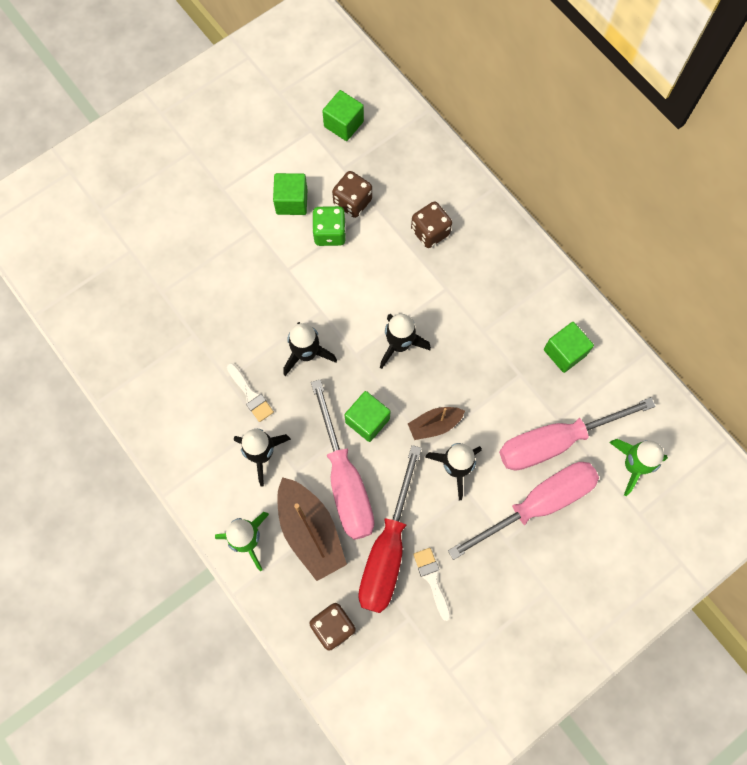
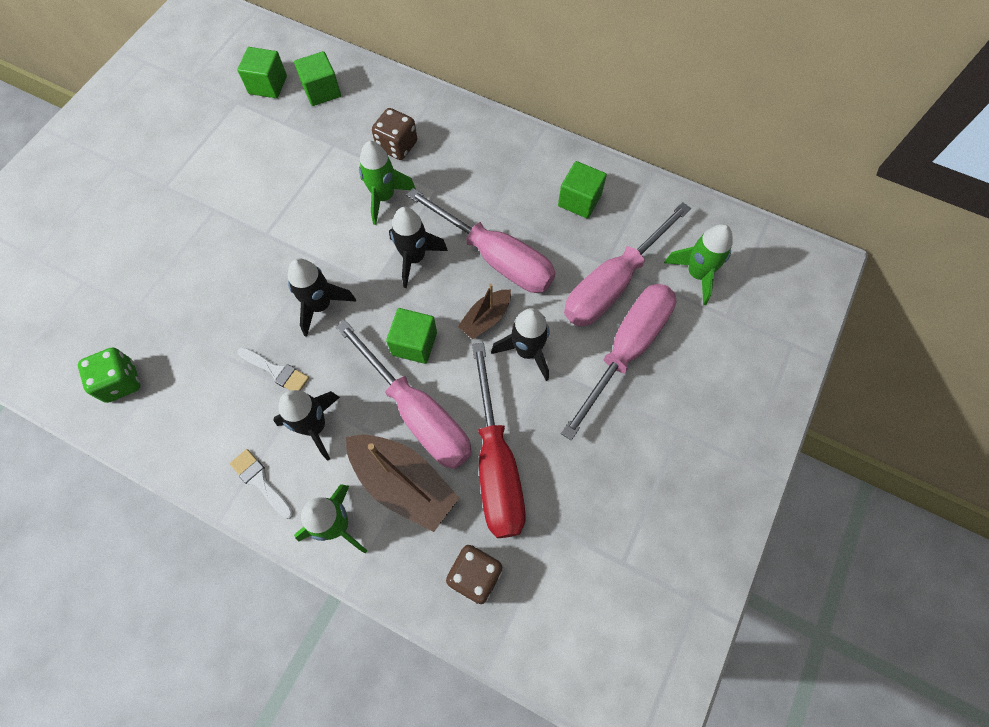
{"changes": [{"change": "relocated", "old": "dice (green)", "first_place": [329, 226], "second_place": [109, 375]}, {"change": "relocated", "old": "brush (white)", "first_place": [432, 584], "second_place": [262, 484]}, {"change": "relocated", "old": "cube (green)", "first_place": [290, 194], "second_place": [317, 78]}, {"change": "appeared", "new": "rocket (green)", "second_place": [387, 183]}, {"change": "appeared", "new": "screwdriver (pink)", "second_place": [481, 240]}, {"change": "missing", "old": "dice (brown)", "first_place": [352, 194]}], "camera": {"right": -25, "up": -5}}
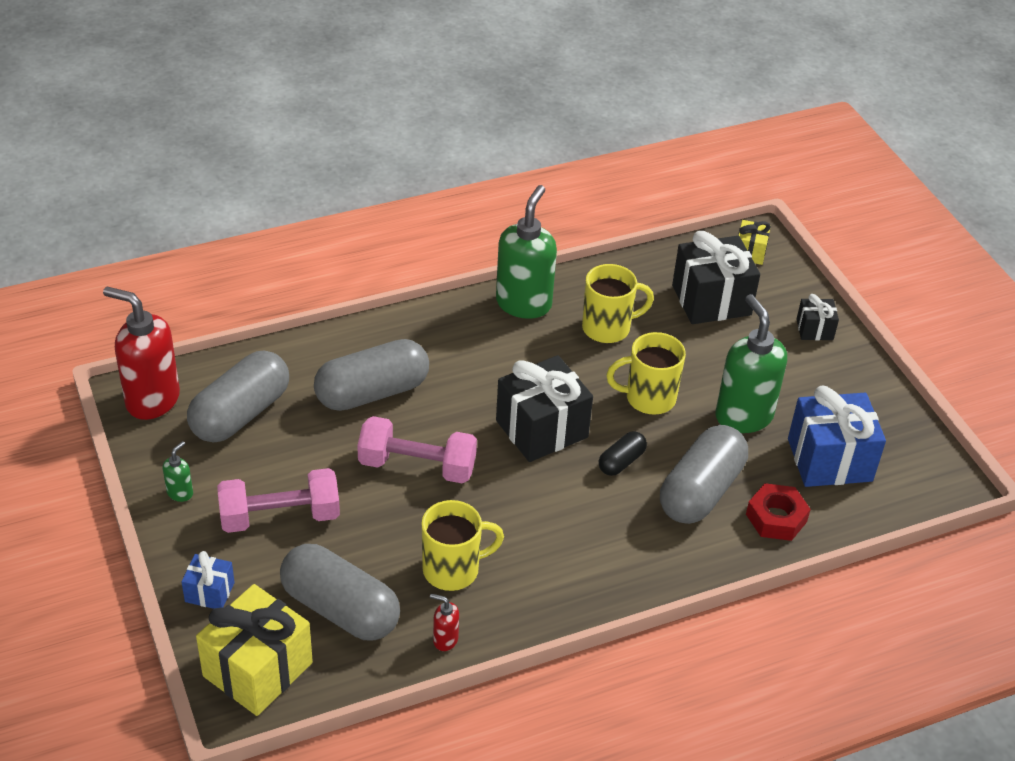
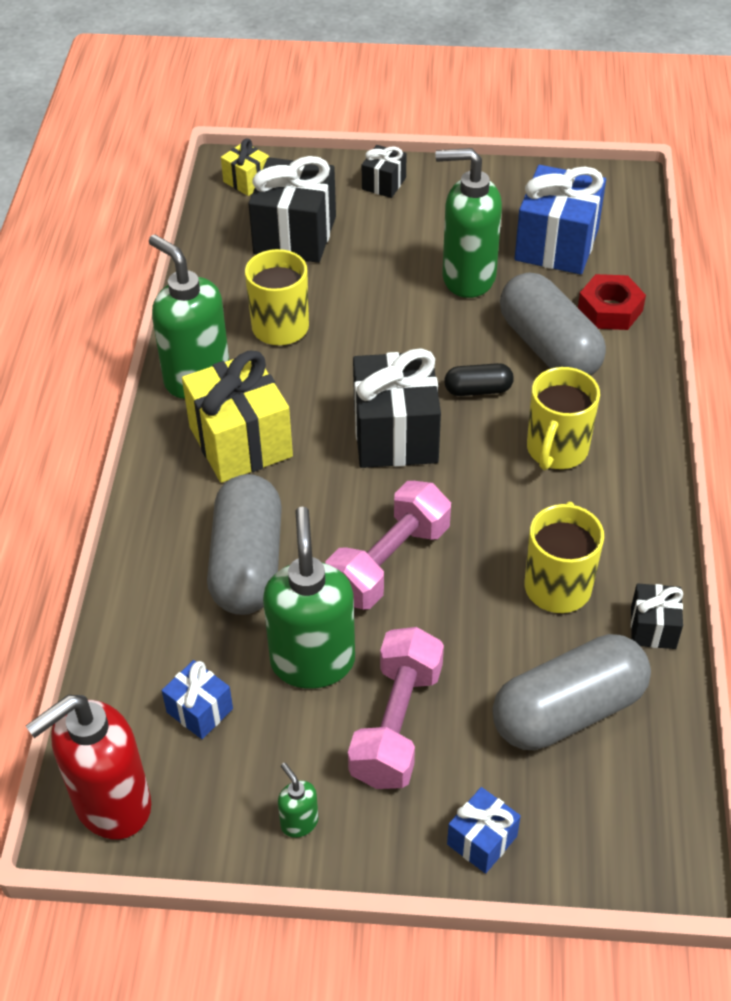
{"changes": [{"change": "exchanged", "old": "capsule (grey)", "new": "gift (blue)", "first_place": [238, 397], "second_place": [197, 699]}, {"change": "relocated", "old": "gift (yellow)", "first_place": [254, 650], "second_place": [237, 417]}, {"change": "appeared", "new": "soap dispenser (green)", "second_place": [309, 598]}, {"change": "spun", "old": "capsule (black)", "first_place": [623, 453], "second_place": [479, 379], "degrees": -75}, {"change": "relocated", "old": "mug (yellow)", "first_place": [646, 373], "second_place": [563, 418]}, {"change": "exchanged", "old": "soap dispenser (red)", "new": "gift (black)", "first_place": [444, 622], "second_place": [657, 616]}], "camera": {"right": -60, "up": 5}}
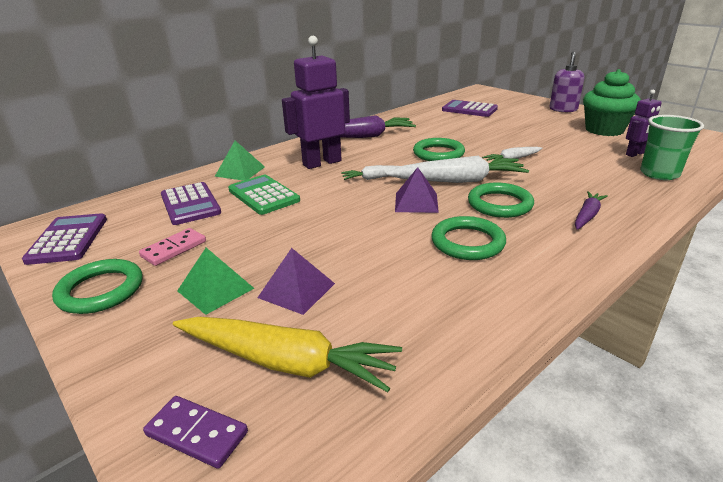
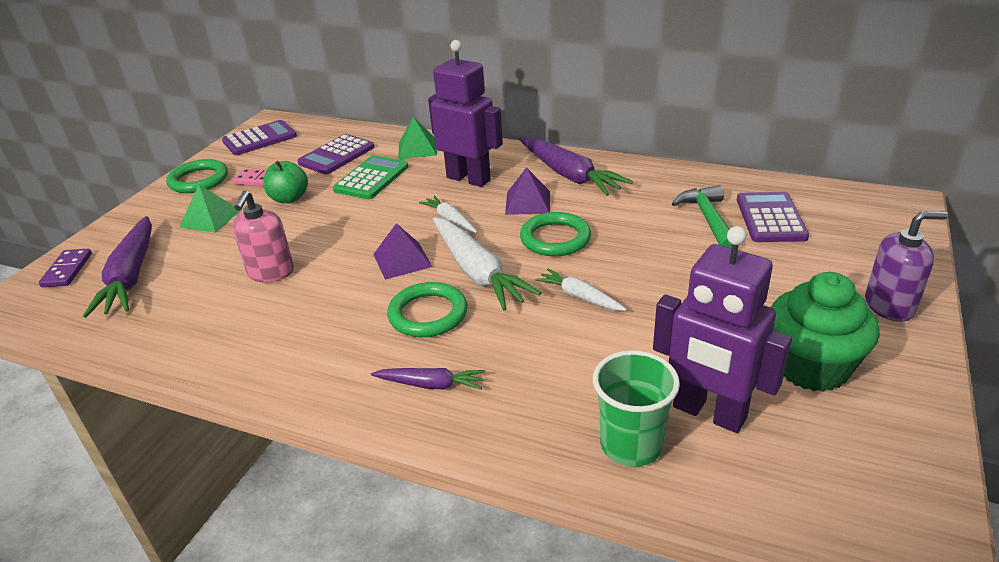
{"changes": [{"change": "colour", "old": "carrot (yellow)", "new": "carrot (purple)", "first_place": [287, 354], "second_place": [117, 267]}, {"change": "appeared", "new": "soap dispenser (pink)", "second_place": [263, 236]}, {"change": "appeared", "new": "apple (green)", "second_place": [285, 182]}, {"change": "relocated", "old": "pyramid (purple)", "first_place": [296, 281], "second_place": [527, 191]}, {"change": "size", "old": "robot (purple)", "first_place": [644, 123], "second_place": [722, 329], "factor": 1.88}, {"change": "appeared", "new": "hammer (green)", "second_place": [702, 216]}, {"change": "missing", "old": "ring (green)", "first_place": [468, 238]}], "camera": {"right": 65, "up": 5}}
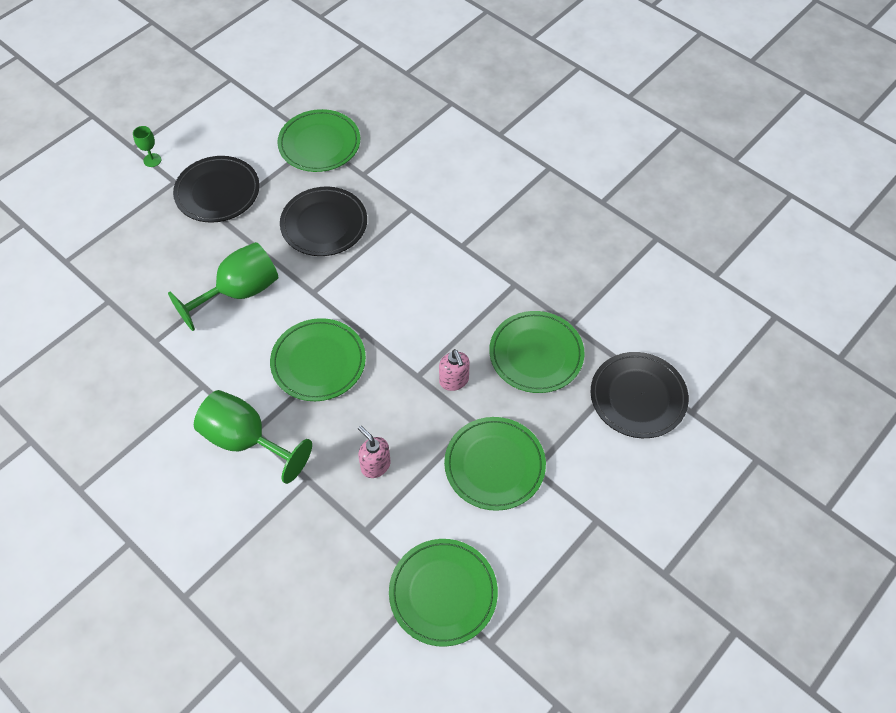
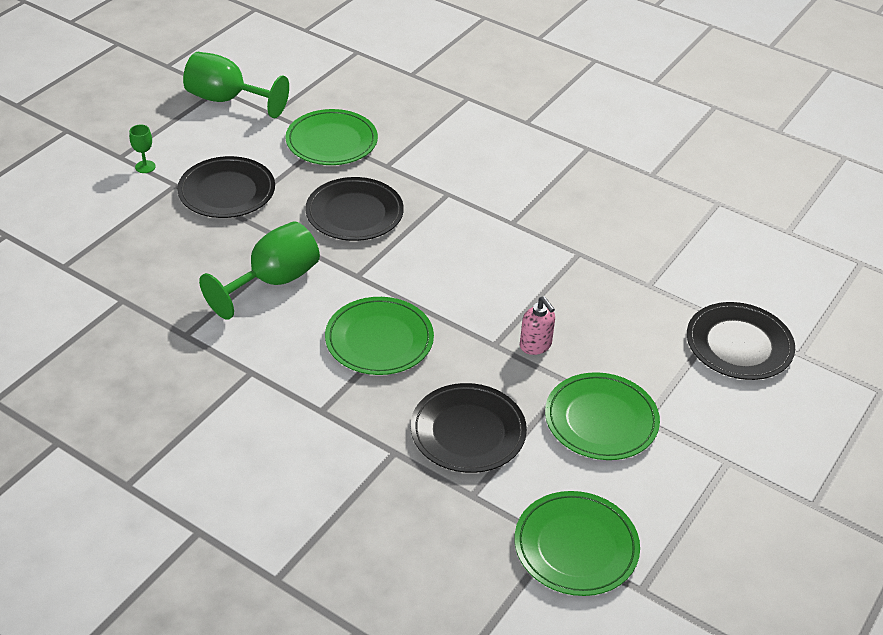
{"changes": [{"change": "relocated", "old": "goblet (green)", "first_place": [253, 437], "second_place": [236, 85]}, {"change": "exchanged", "old": "soap dispenser (pink)", "new": "plate (black)", "first_place": [374, 452], "second_place": [469, 428]}, {"change": "missing", "old": "plate (green)", "first_place": [536, 352]}], "camera": {"right": -10, "up": -15}}
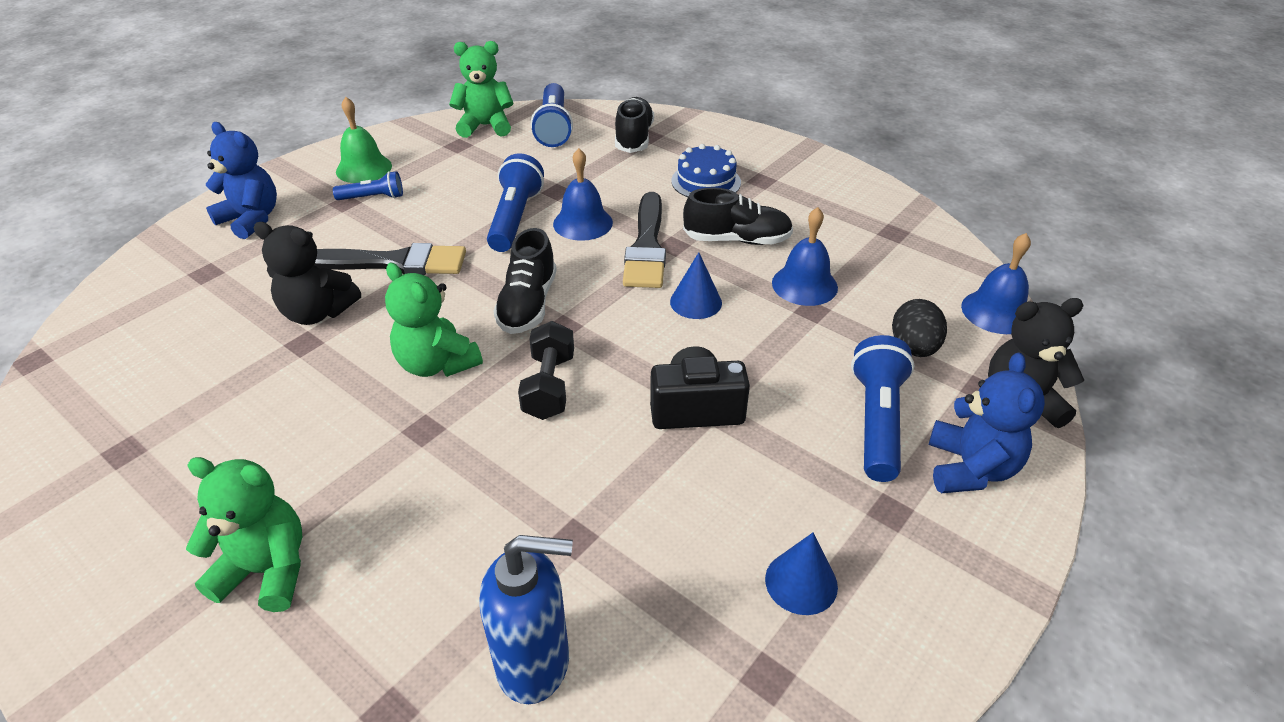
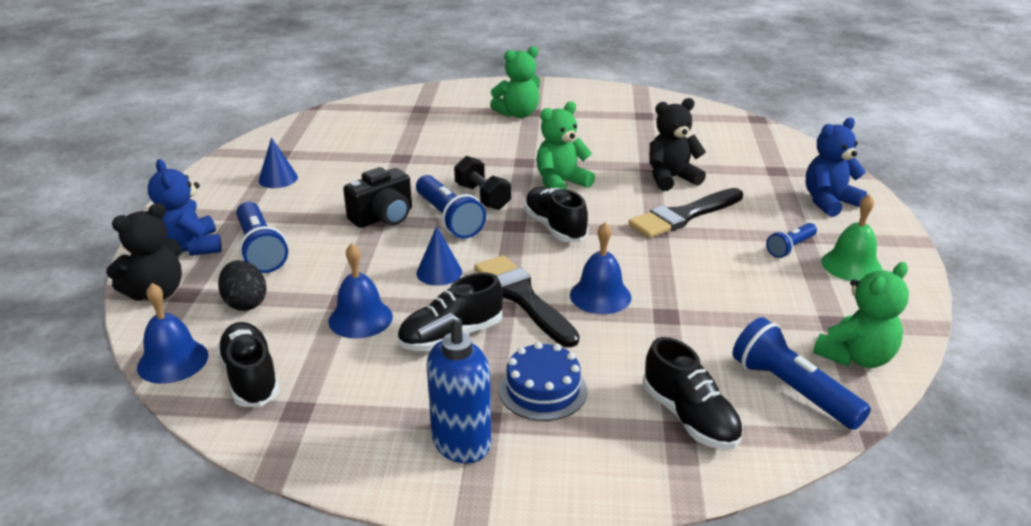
{"changes": [{"change": "appeared", "new": "shoe (black)", "second_place": [248, 364]}, {"change": "relocated", "old": "flashlight (blue)", "first_place": [515, 202], "second_place": [451, 207]}, {"change": "relocated", "old": "soap dispenser (blue)", "first_place": [526, 619], "second_place": [454, 388]}, {"change": "spun", "old": "teddy bear (green)", "first_place": [434, 320], "second_place": [565, 145], "degrees": -45}, {"change": "spun", "old": "teddy bear (blue)", "first_place": [241, 180], "second_place": [836, 167], "degrees": 150}], "camera": {"right": 145, "up": -10}}
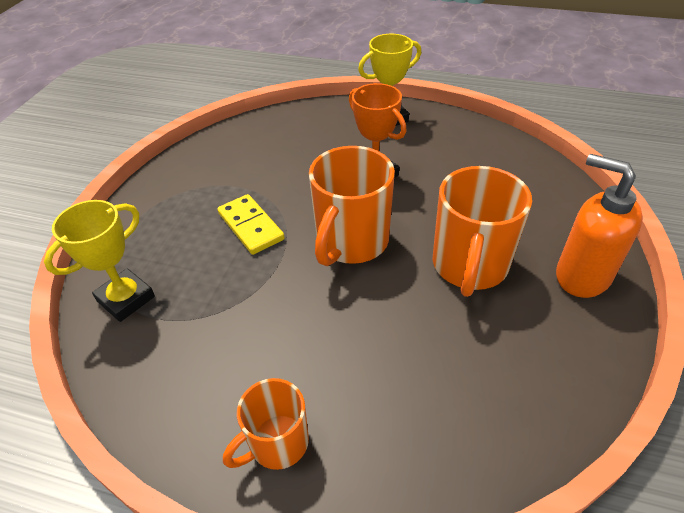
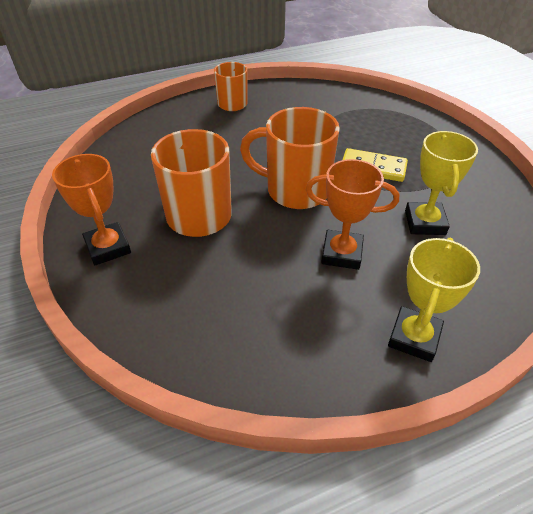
{"changes": [{"change": "exchanged", "old": "soap dispenser (orange)", "new": "trophy (orange)", "first_place": [599, 226], "second_place": [91, 209]}, {"change": "spun", "old": "mug (orange)", "first_place": [352, 206], "second_place": [290, 158], "degrees": -60}, {"change": "relocated", "old": "trophy (yellow)", "first_place": [99, 261], "second_place": [441, 183]}], "camera": {"right": 140, "up": 0}}
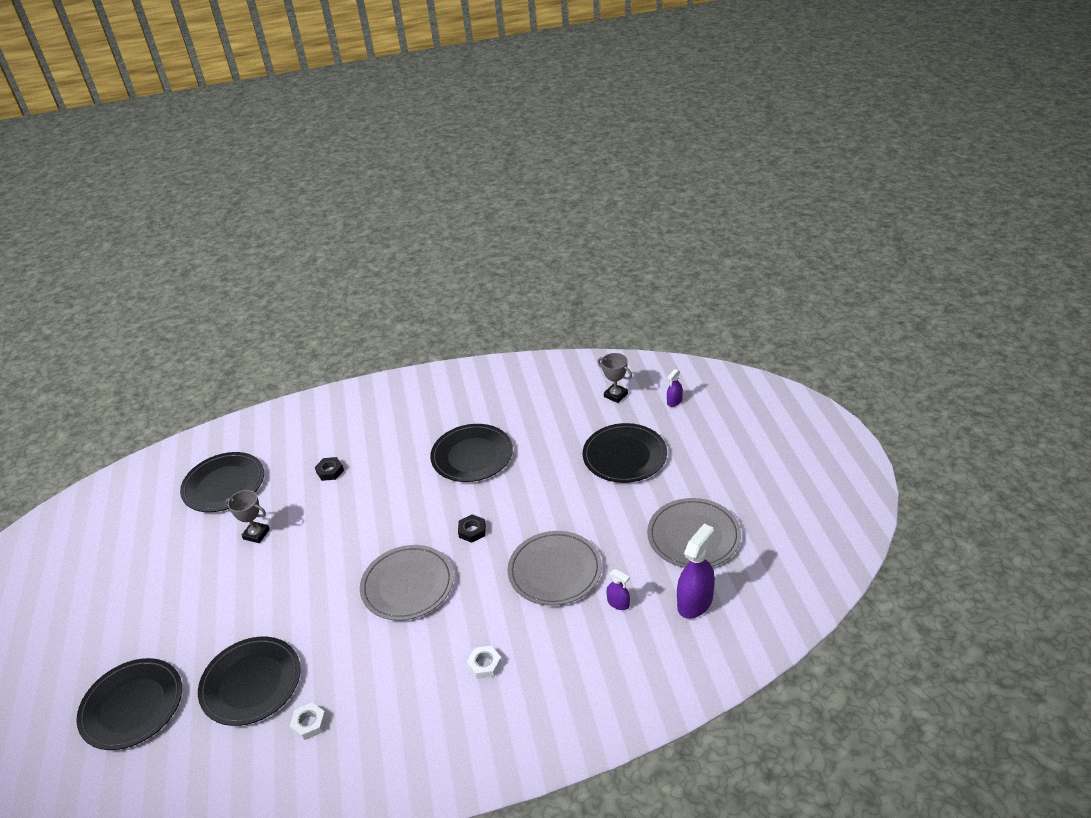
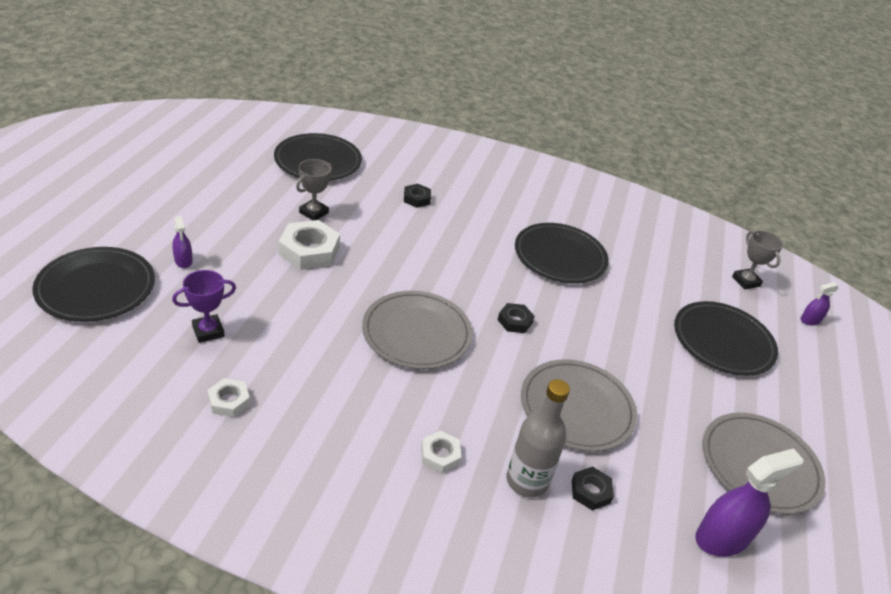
{"changes": [{"change": "relocated", "old": "spray bottle (purple)", "first_place": [618, 589], "second_place": [182, 242]}, {"change": "exchanged", "old": "plate (black)", "new": "trophy (purple)", "first_place": [249, 681], "second_place": [204, 306]}, {"change": "appeared", "new": "nut (white)", "second_place": [309, 245]}, {"change": "spun", "old": "trophy (grey)", "first_place": [247, 516], "second_place": [314, 189], "degrees": 75}, {"change": "appeared", "new": "bottle (grey)", "second_place": [538, 438]}, {"change": "appeared", "new": "nut (black)", "second_place": [593, 489]}], "camera": {"right": 20, "up": 0}}
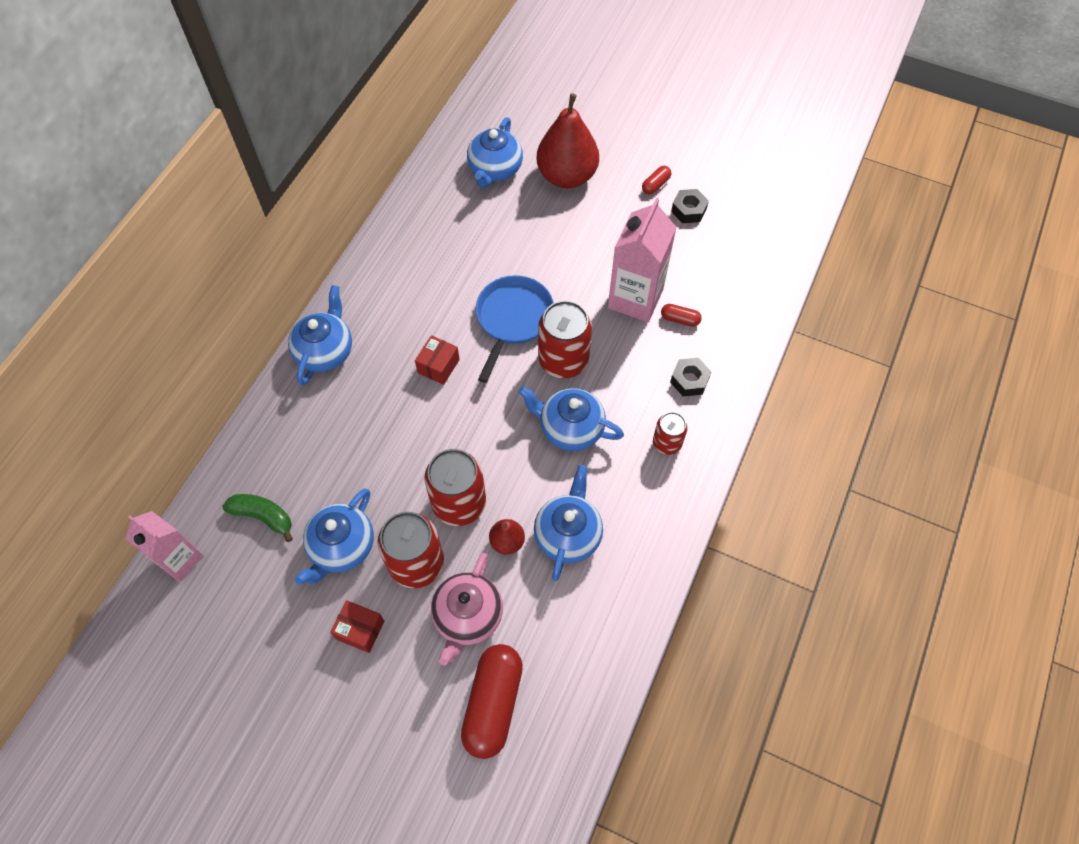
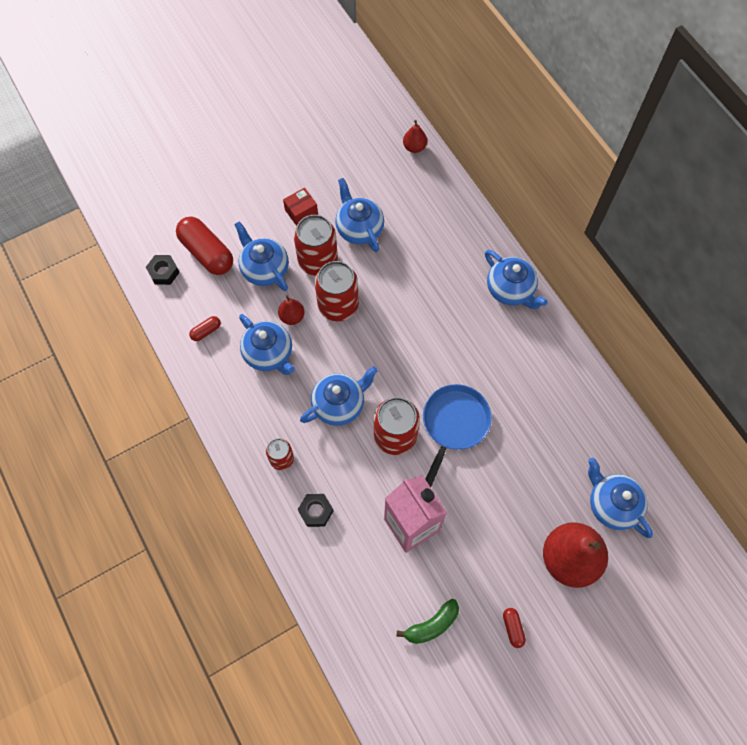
{"changes": [{"change": "relocated", "old": "nut (black)", "first_place": [690, 206], "second_place": [163, 270]}, {"change": "relocated", "old": "capsule (red)", "first_place": [681, 315], "second_place": [205, 328]}, {"change": "colour", "old": "teapot (pink)", "new": "teapot (blue)", "first_place": [467, 609], "second_place": [261, 256]}, {"change": "relocated", "old": "banana (green)", "first_place": [258, 518], "second_place": [427, 621]}, {"change": "exchanged", "old": "carton (pink)", "new": "pear (red)", "first_place": [164, 546], "second_place": [415, 136]}, {"change": "spun", "old": "pan (blue)", "first_place": [515, 329], "second_place": [457, 435], "degrees": -120}, {"change": "missing", "old": "box (red)", "first_place": [437, 360]}], "camera": {"right": 125, "up": 5}}
